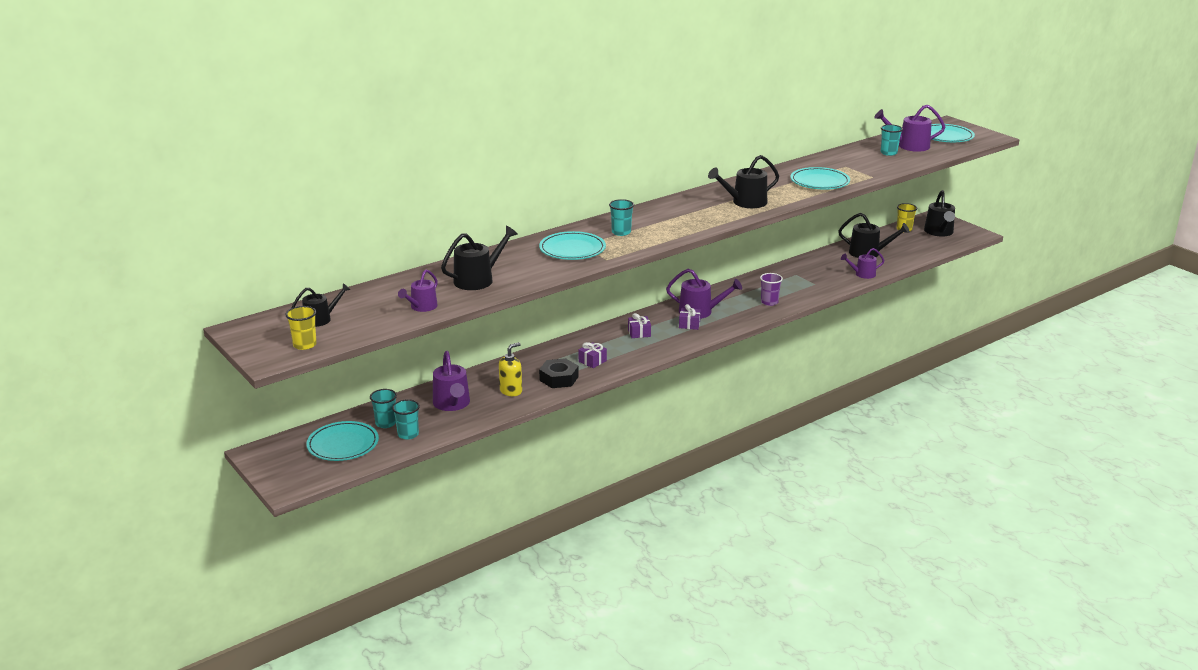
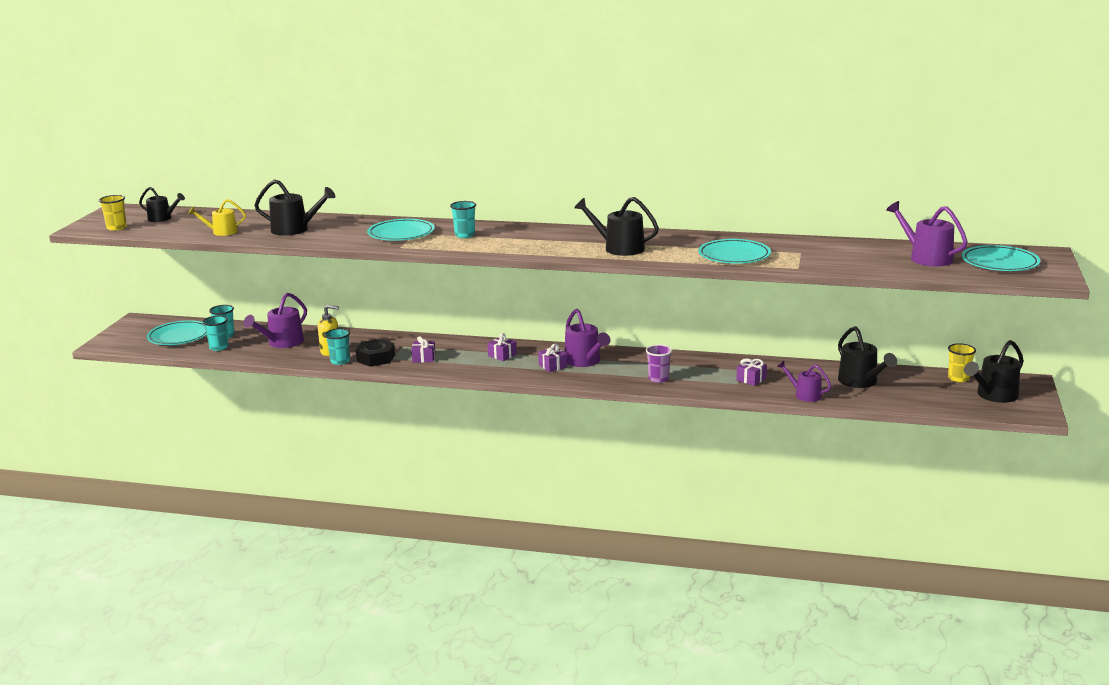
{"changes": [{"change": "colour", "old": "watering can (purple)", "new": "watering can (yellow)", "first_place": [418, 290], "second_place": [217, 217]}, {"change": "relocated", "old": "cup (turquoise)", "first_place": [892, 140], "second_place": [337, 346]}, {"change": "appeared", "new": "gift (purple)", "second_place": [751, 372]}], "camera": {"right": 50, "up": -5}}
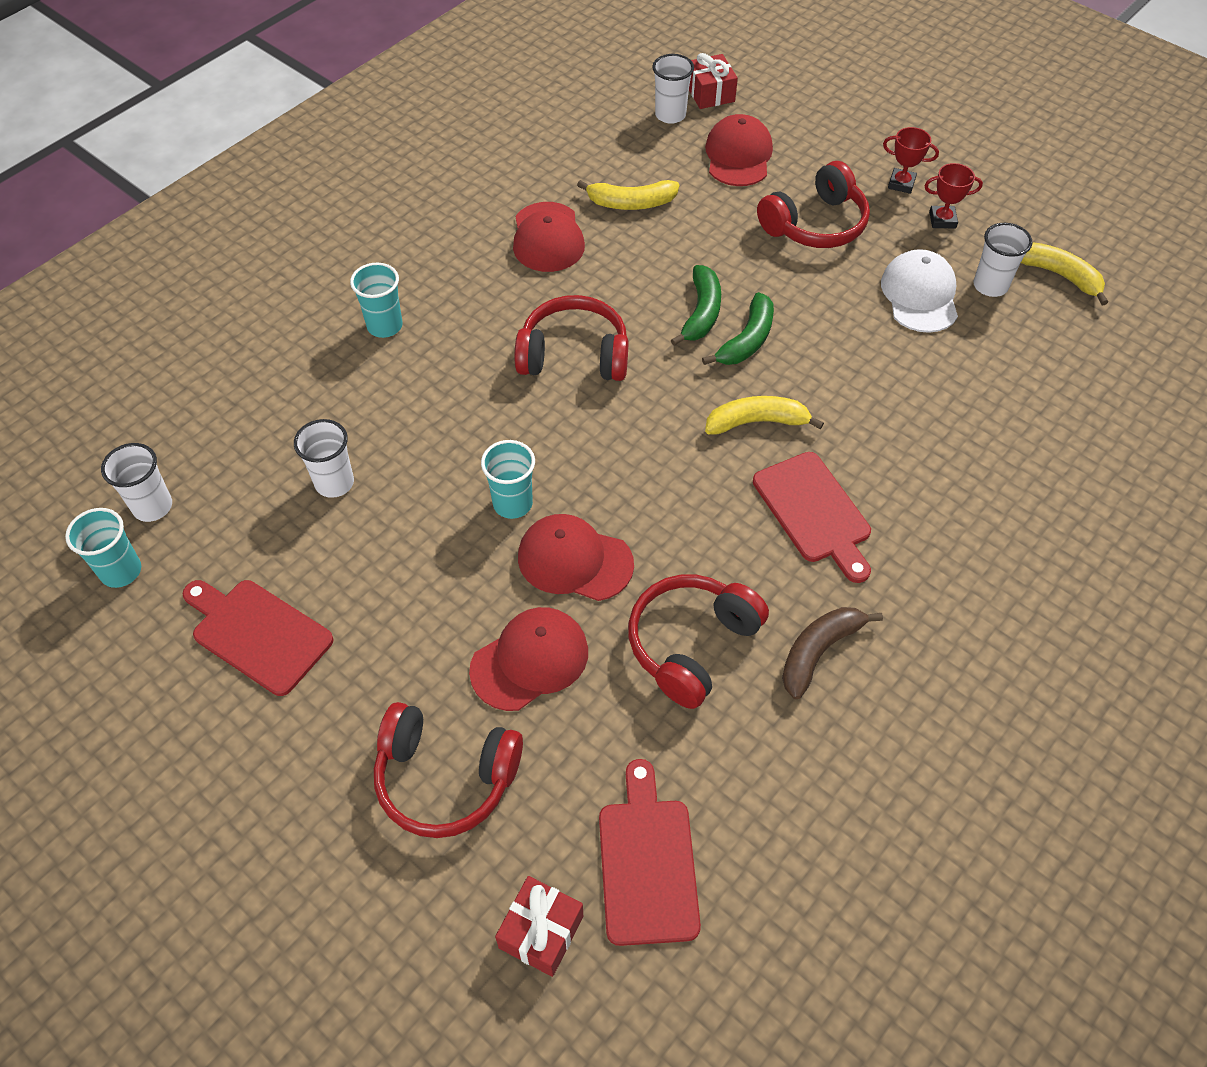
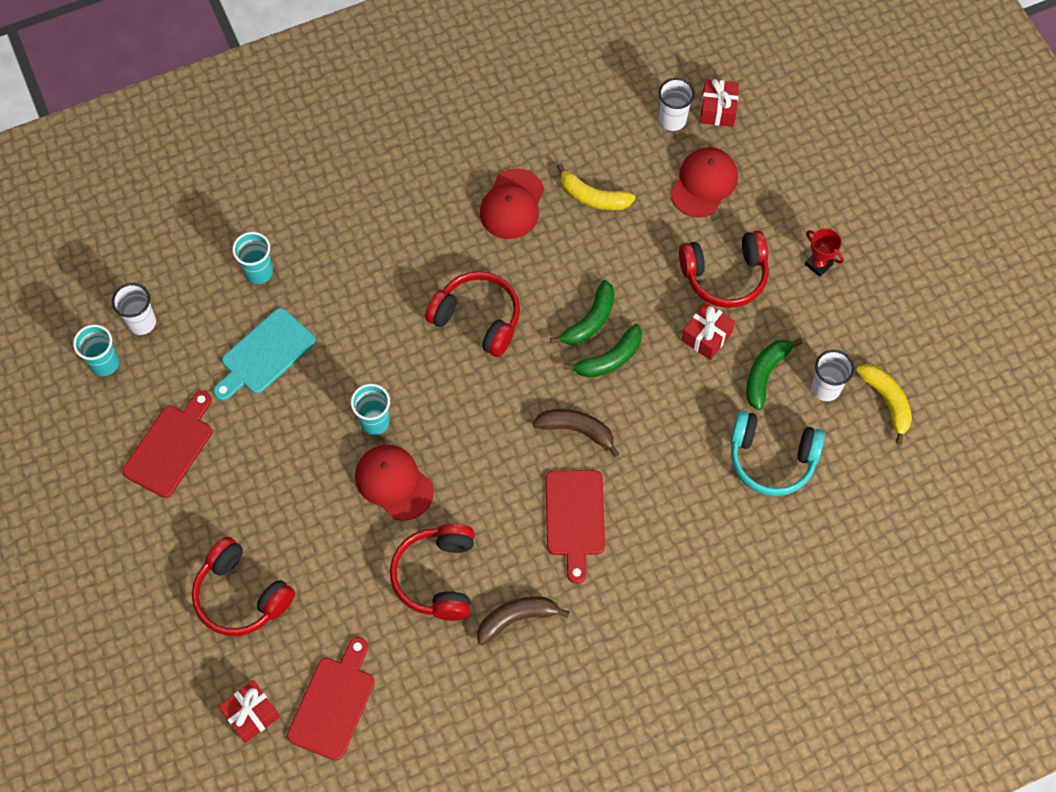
{"changes": [{"change": "spun", "old": "cutting board (red)", "first_place": [258, 638], "second_place": [167, 444], "degrees": 60}, {"change": "exchanged", "old": "cup (white)", "new": "cutting board (turquoise)", "first_place": [324, 458], "second_place": [264, 354]}, {"change": "relocated", "old": "cup (turquoise)", "first_place": [376, 300], "second_place": [252, 258]}, {"change": "spun", "old": "headphones (red)", "first_place": [698, 642], "second_place": [432, 572], "degrees": -60}, {"change": "colour", "old": "banana (yellow)", "new": "banana (brown)", "first_place": [764, 415], "second_place": [575, 433]}, {"change": "appeared", "new": "gift (red)", "second_place": [708, 331]}, {"change": "appeared", "new": "headphones (turquoise)", "second_place": [778, 453]}, {"change": "exchanged", "old": "cap (white)", "new": "banana (green)", "first_place": [919, 291], "second_place": [774, 374]}, {"change": "missing", "old": "cap (red)", "first_place": [528, 659]}, {"change": "missing", "old": "trophy (red)", "first_place": [953, 195]}], "camera": {"right": 25, "up": 10}}
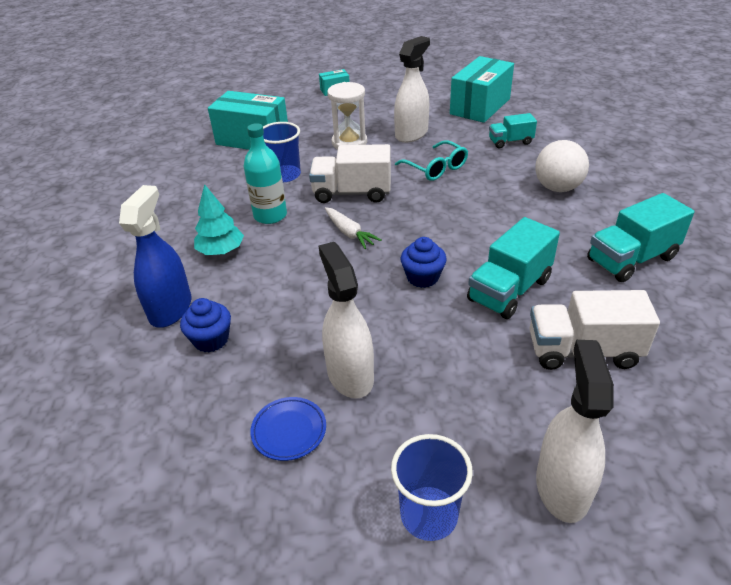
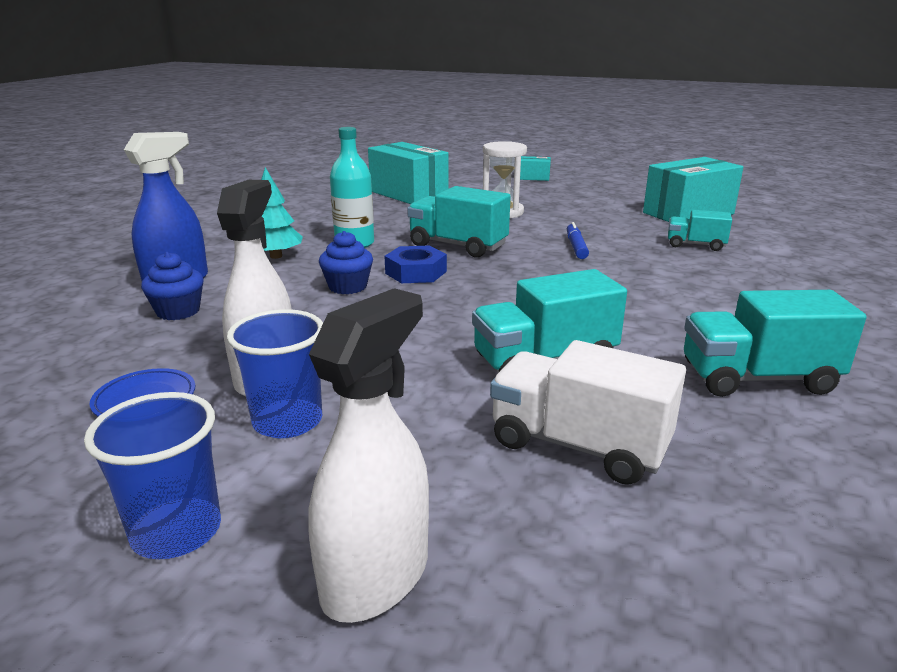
{"changes": [{"change": "relocated", "old": "cup (blue)", "first_place": [282, 152], "second_place": [275, 373]}, {"change": "relocated", "old": "cupcake (blue)", "first_place": [424, 262], "second_place": [346, 262]}, {"change": "exchanged", "old": "carrot (white)", "new": "nut (blue)", "first_place": [353, 228], "second_place": [416, 264]}, {"change": "colour", "old": "truck (white)", "new": "truck (turquoise)", "first_place": [350, 173], "second_place": [459, 221]}, {"change": "exchanged", "old": "glasses (turquoise)", "new": "marker (blue)", "first_place": [431, 160], "second_place": [578, 240]}, {"change": "missing", "old": "spray bottle (white)", "first_place": [412, 89]}, {"change": "missing", "old": "ball (white)", "first_place": [562, 166]}], "camera": {"right": 25, "up": -15}}
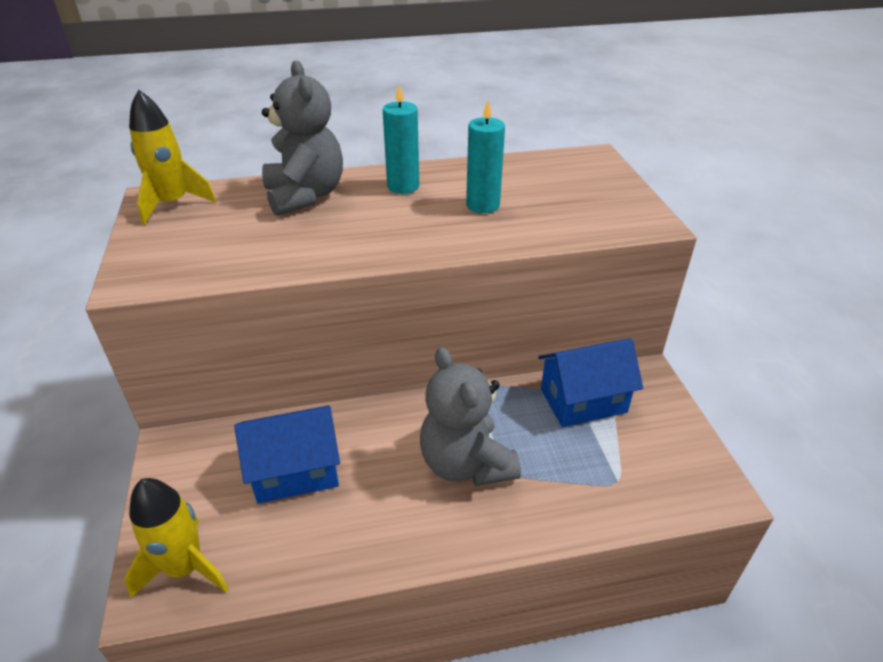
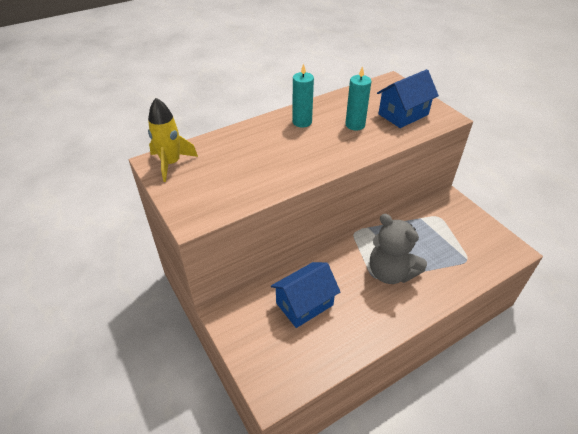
{"changes": [{"change": "relocated", "old": "house (blue)", "first_place": [590, 382], "second_place": [408, 98]}, {"change": "missing", "old": "rocket (yellow)", "first_place": [176, 538]}, {"change": "missing", "old": "teddy bear (grey)", "first_place": [302, 138]}], "camera": {"right": -20, "up": 5}}
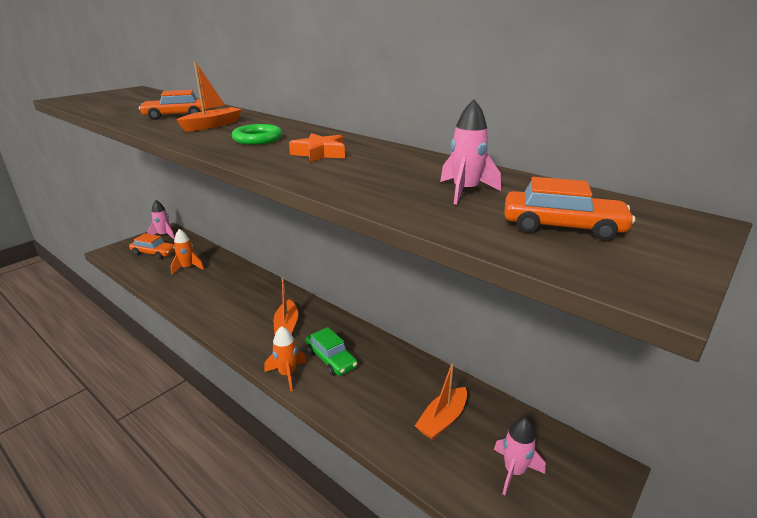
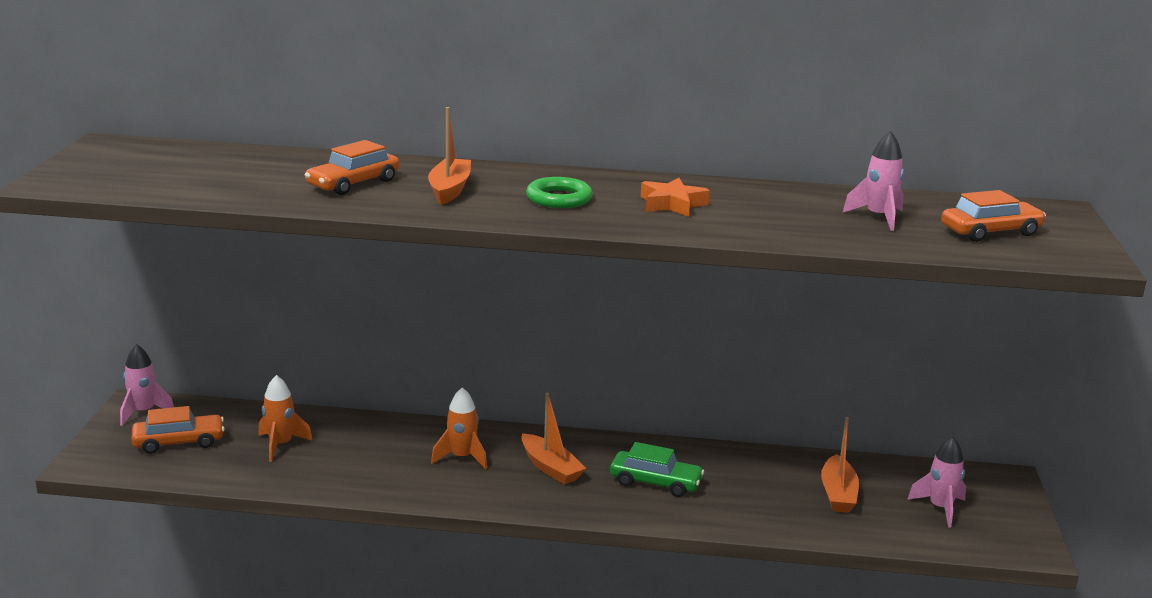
{"changes": [{"change": "relocated", "old": "rocket (orange)", "first_place": [285, 358], "second_place": [459, 428]}], "camera": {"right": -35, "up": -5}}
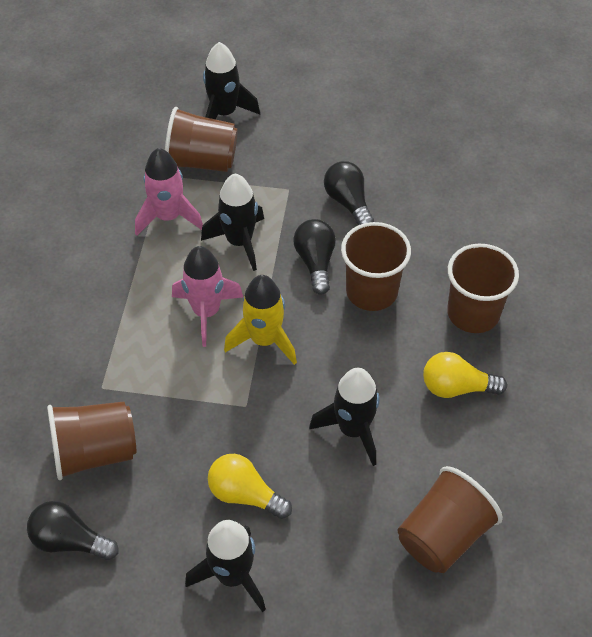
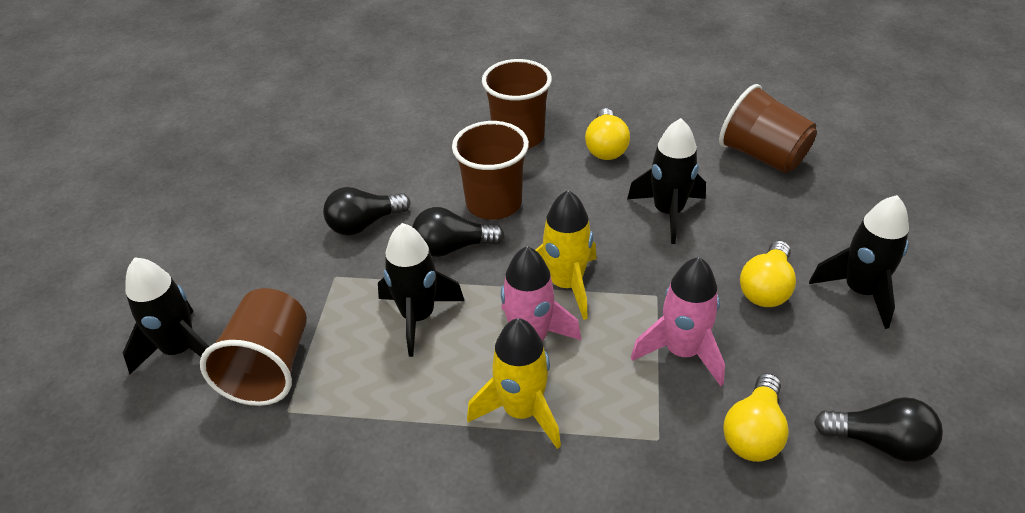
{"changes": [{"change": "appeared", "new": "rocket (yellow)", "second_place": [514, 383]}, {"change": "relocated", "old": "rocket (pink)", "first_place": [169, 192], "second_place": [678, 321]}, {"change": "exchanged", "old": "cup (brown)", "new": "light bulb (yellow)", "first_place": [91, 441], "second_place": [756, 417]}, {"change": "spun", "old": "light bulb (black)", "first_place": [72, 530], "second_place": [878, 429], "degrees": -90}], "camera": {"right": -90, "up": -10}}
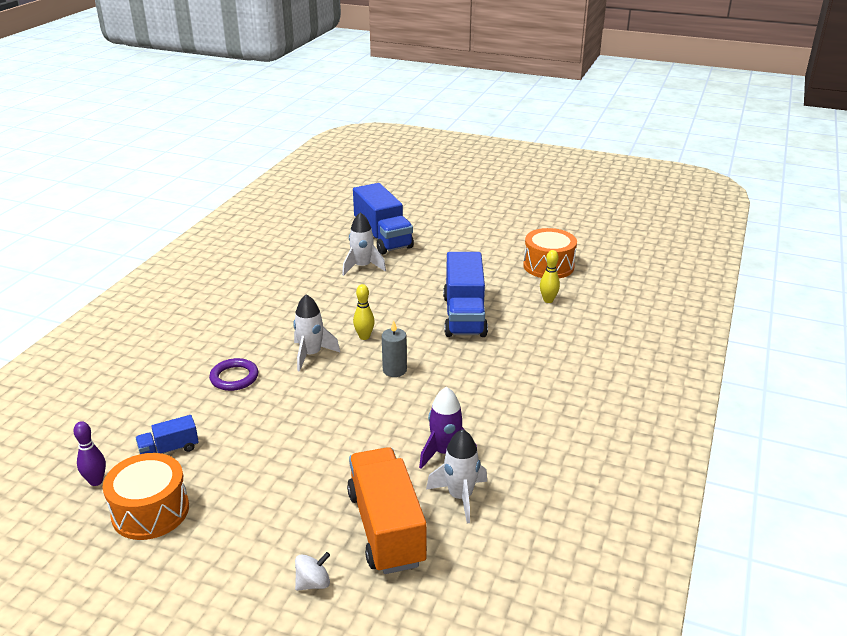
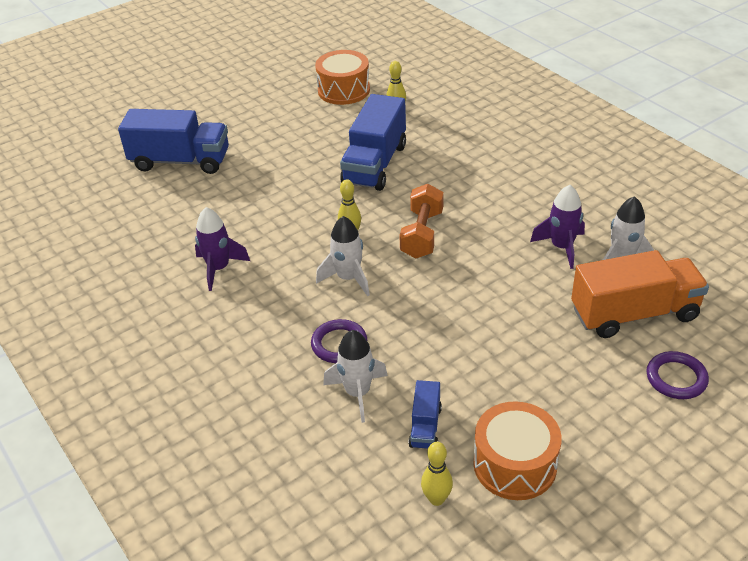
{"changes": [{"change": "appeared", "new": "rocket (purple)", "second_place": [222, 249]}, {"change": "relocated", "old": "rocket (white)", "first_place": [364, 244], "second_place": [355, 376]}, {"change": "spun", "old": "truck (blue)", "first_place": [465, 294], "second_place": [373, 142], "degrees": 75}, {"change": "exchanged", "old": "candle (grey)", "new": "dumbbell (orange)", "first_place": [394, 348], "second_place": [421, 221]}, {"change": "colour", "old": "bowling pin (purple)", "new": "bowling pin (yellow)", "first_place": [89, 453], "second_place": [437, 474]}, {"change": "spun", "old": "truck (orange)", "first_place": [387, 510], "second_place": [640, 294], "degrees": 150}, {"change": "exchanged", "old": "spinning top (white)", "new": "ring (purple)", "first_place": [312, 571], "second_place": [677, 375]}], "camera": {"right": -55, "up": 10}}
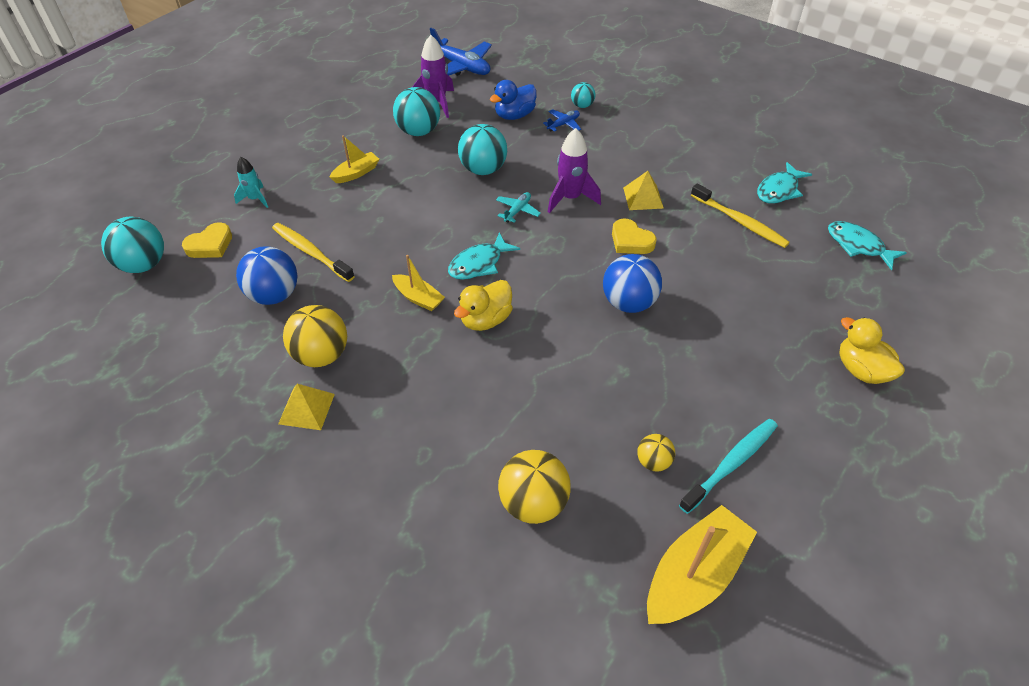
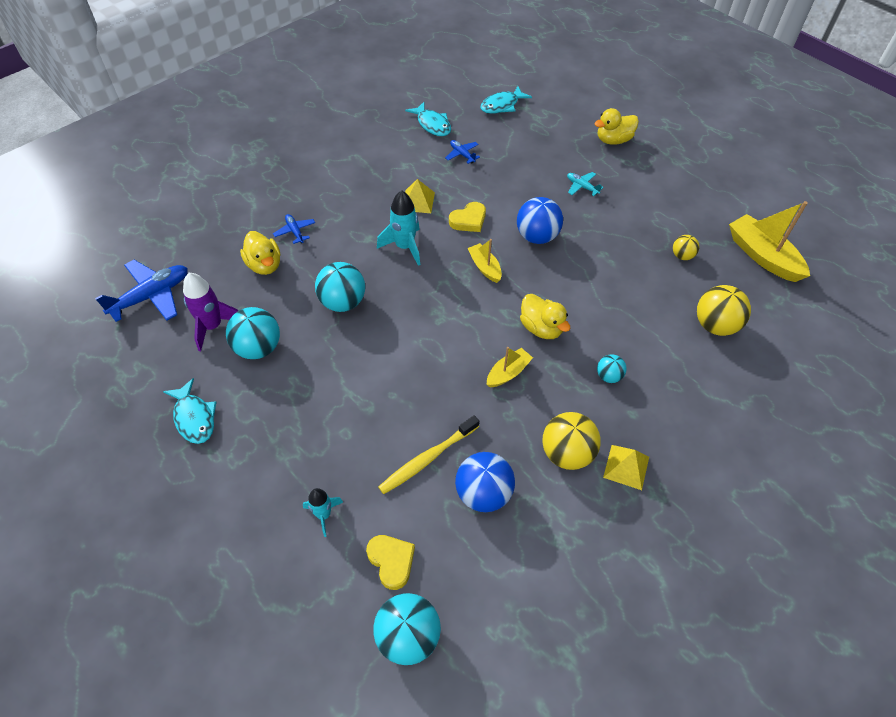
{"changes": [{"change": "relocated", "old": "fish (turquoise)", "first_place": [484, 256], "second_place": [189, 411]}, {"change": "colour", "old": "duck (blue)", "new": "duck (yellow)", "first_place": [513, 100], "second_place": [260, 253]}, {"change": "colour", "old": "rocket (purple)", "new": "rocket (turquoise)", "first_place": [574, 170], "second_place": [398, 228]}, {"change": "exchanged", "old": "toothbrush (yellow)", "new": "plane (blue)", "first_place": [740, 215], "second_place": [462, 152]}, {"change": "relocated", "old": "boat (yellow)", "first_place": [354, 159], "second_place": [485, 261]}, {"change": "relocated", "old": "plane (turquoise)", "first_place": [518, 207], "second_place": [585, 184]}, {"change": "relocated", "old": "ball (turquoise)", "first_place": [583, 95], "second_place": [612, 368]}, {"change": "missing", "old": "toothbrush (turquoise)", "first_place": [728, 466]}], "camera": {"right": -80, "up": 5}}
